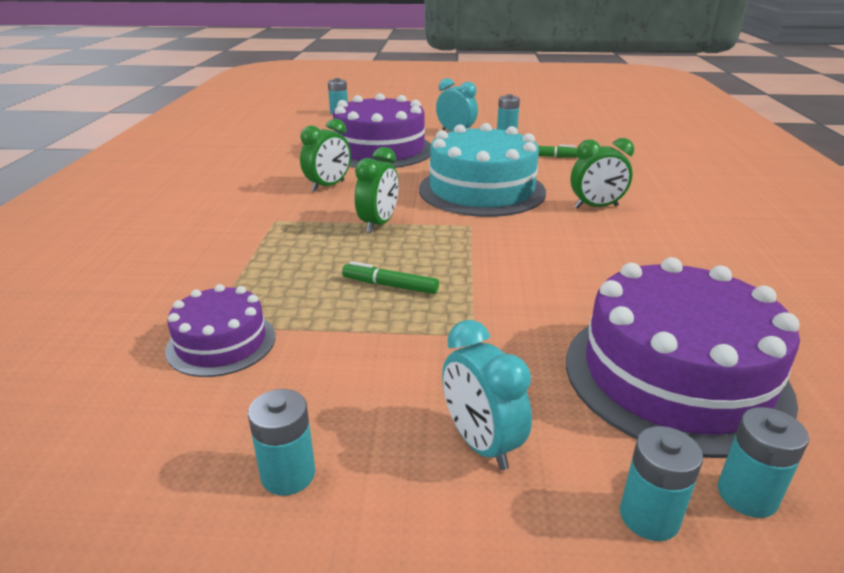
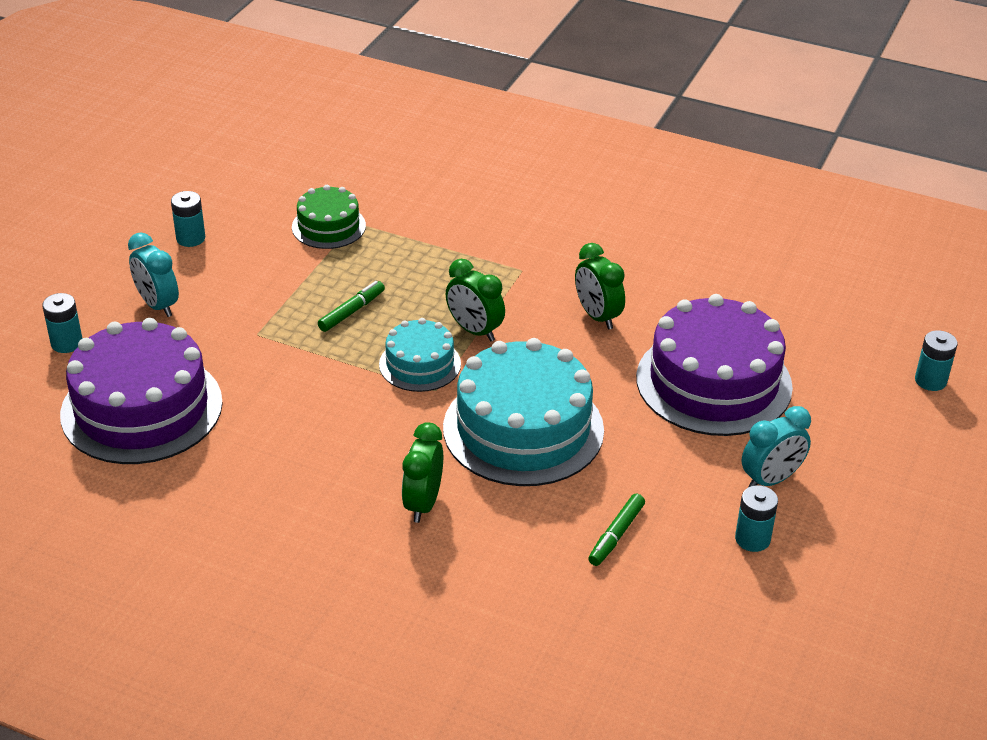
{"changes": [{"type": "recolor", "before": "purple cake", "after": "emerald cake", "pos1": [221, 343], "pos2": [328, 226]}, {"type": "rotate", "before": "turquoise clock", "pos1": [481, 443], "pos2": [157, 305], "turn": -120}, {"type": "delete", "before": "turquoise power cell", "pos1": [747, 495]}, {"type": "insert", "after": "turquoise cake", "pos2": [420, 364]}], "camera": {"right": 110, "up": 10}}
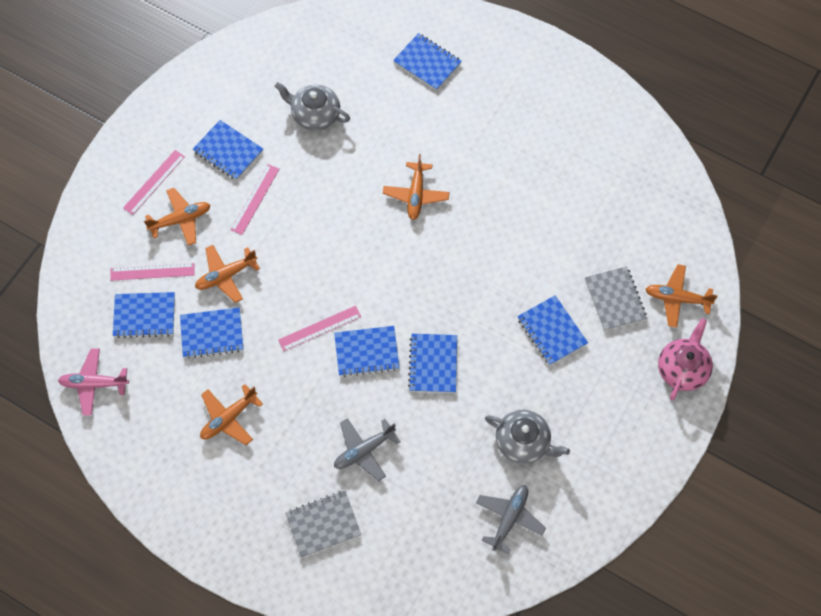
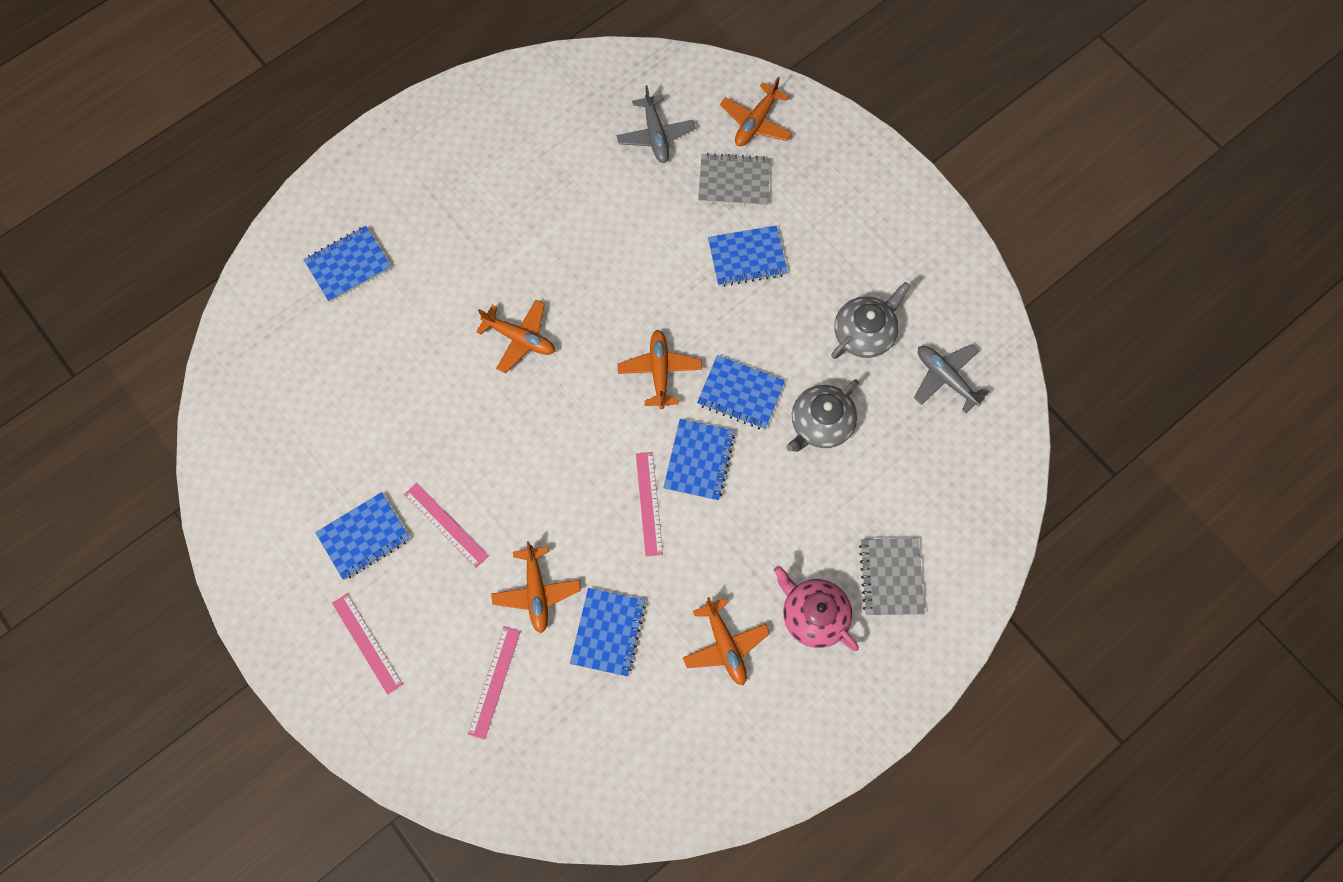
{"changes": [{"type": "delete", "before": "pink toy plane", "pos1": [94, 384]}, {"type": "delete", "before": "cobalt notebook", "pos1": [144, 316]}, {"type": "move", "before": "orange toy plane", "pos1": [180, 220], "pos2": [660, 371]}, {"type": "move", "before": "ash-grey teapot", "pos1": [315, 114], "pos2": [820, 424]}, {"type": "move", "before": "ash-grey toy plane", "pos1": [364, 450], "pos2": [655, 135]}, {"type": "move", "before": "pink teapot", "pos1": [682, 368], "pos2": [813, 615]}], "camera": {"right": -70, "up": 5}}
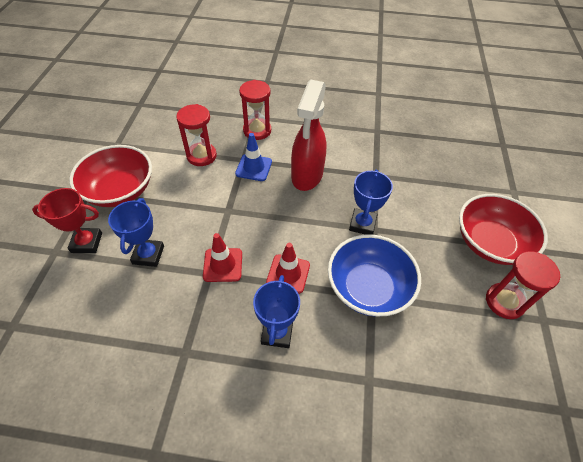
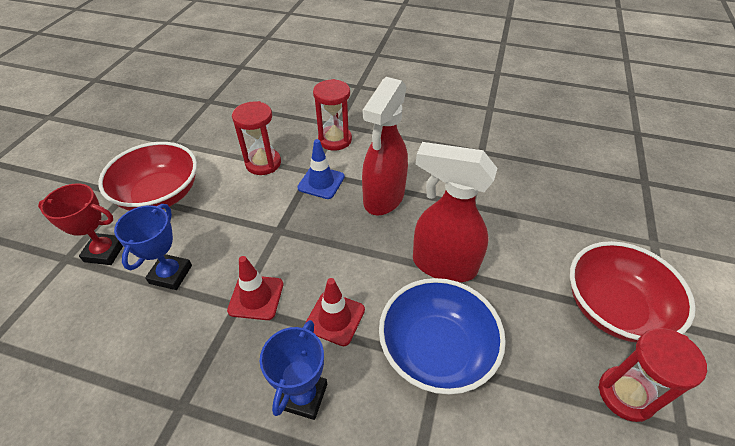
{"changes": [{"type": "replace", "before": "cobalt prize cup", "after": "crimson spray cleaner", "pos1": [362, 224], "pos2": [443, 265]}], "camera": {"right": 10, "up": -5}}
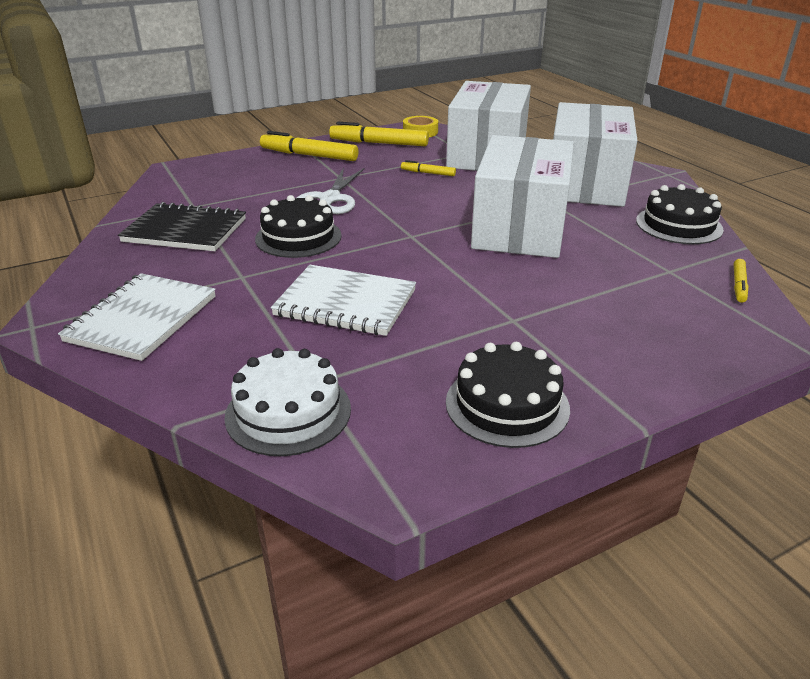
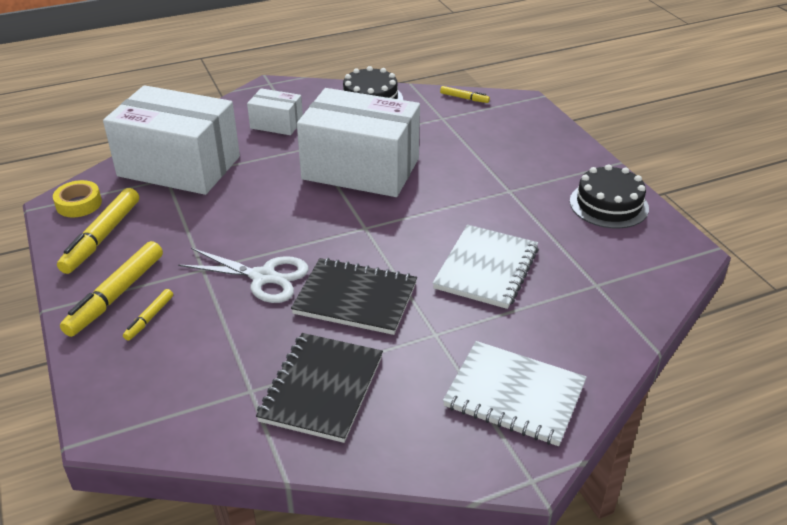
{"changes": [{"type": "delete", "before": "white cake", "pos1": [288, 412]}, {"type": "replace", "before": "jet-black cake", "after": "jet-black notebook", "pos1": [298, 237], "pos2": [355, 298]}, {"type": "move", "before": "golden marker pen", "pos1": [428, 173], "pos2": [149, 318]}, {"type": "resize", "before": "white box", "pos1": [585, 183], "pos2": [276, 124], "scale": 0.48}], "camera": {"right": -85, "up": 5}}
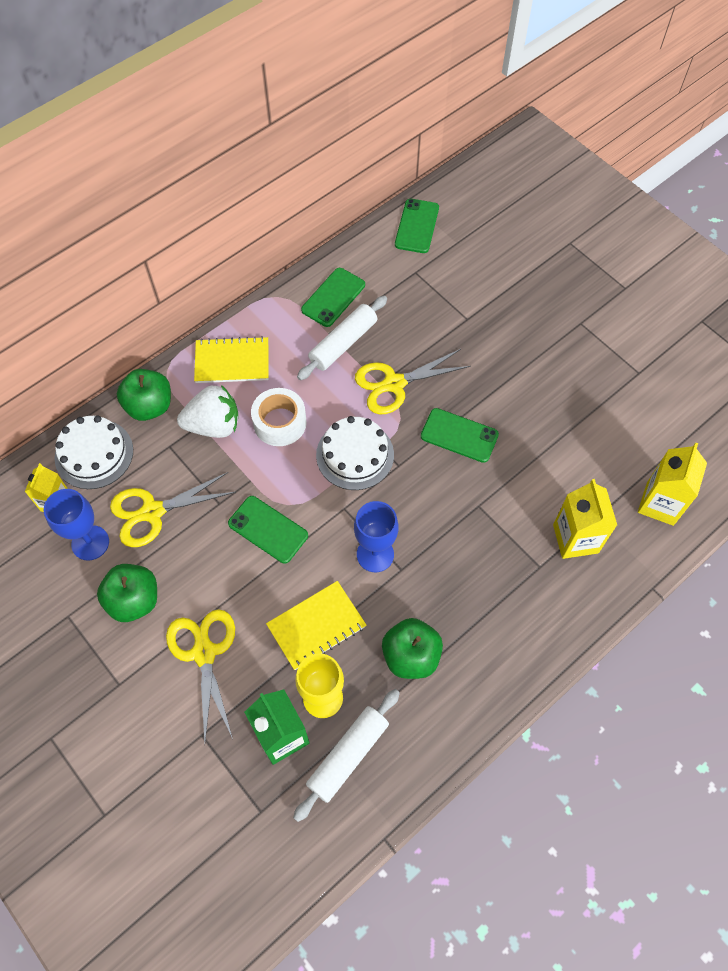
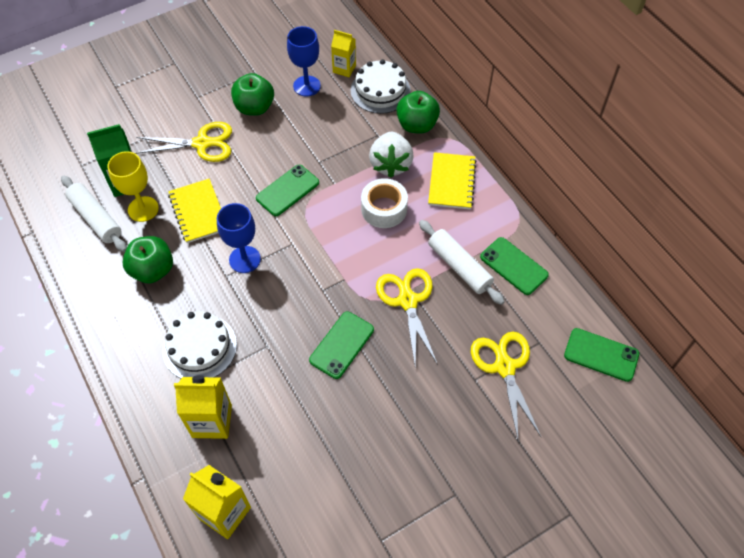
{"changes": [{"type": "move", "before": "golden pair of scissors", "pos1": [153, 512], "pos2": [504, 367]}, {"type": "move", "before": "white cake", "pos1": [355, 455], "pos2": [200, 347]}], "camera": {"right": 100, "up": -5}}
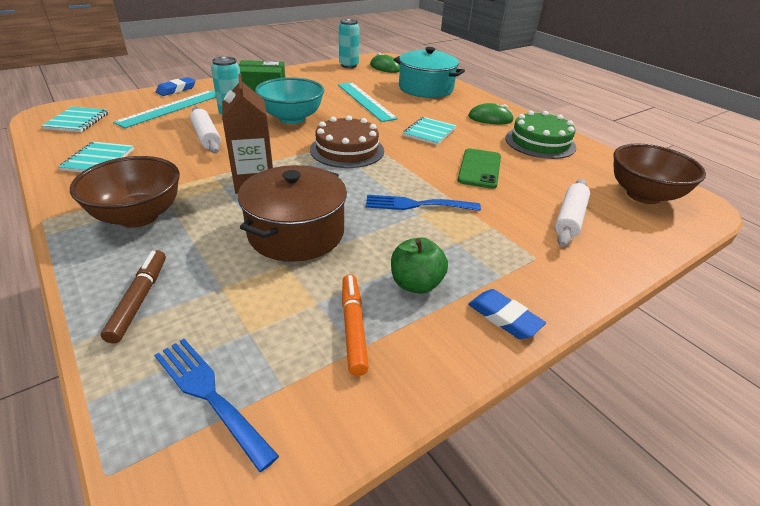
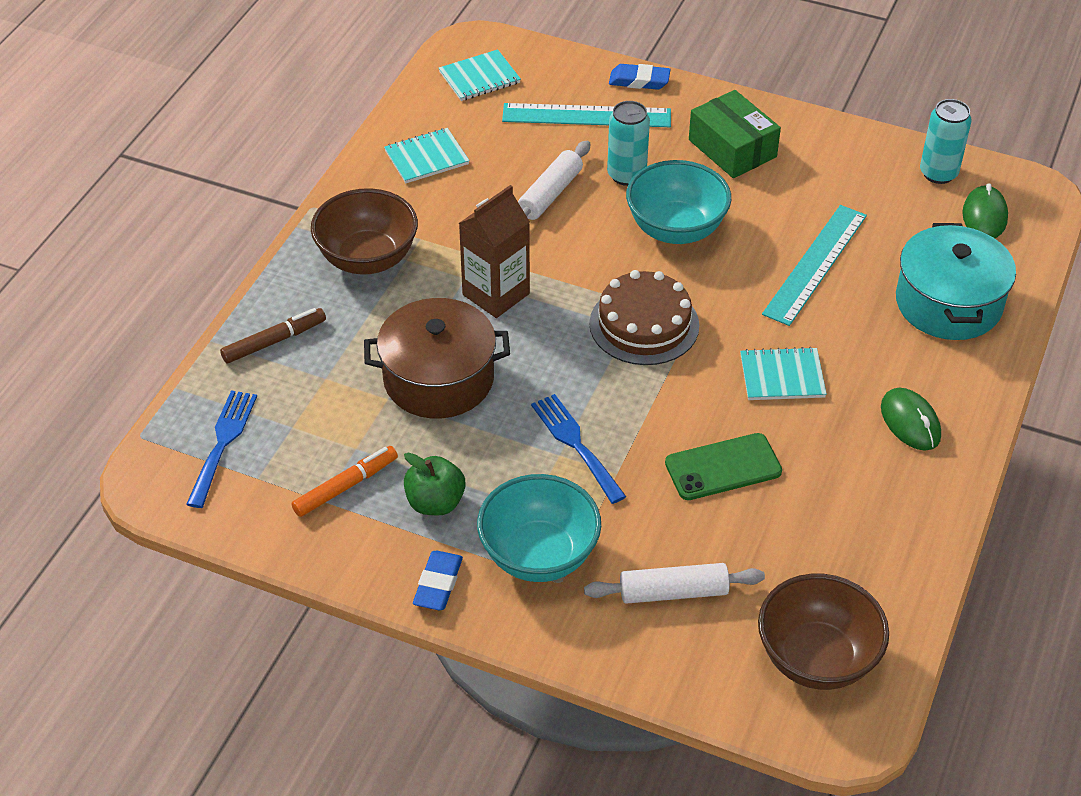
{"changes": [{"type": "delete", "before": "emerald cake", "pos1": [540, 142]}, {"type": "insert", "after": "turquoise deep dish", "pos2": [539, 555]}], "camera": {"right": 60, "up": 10}}
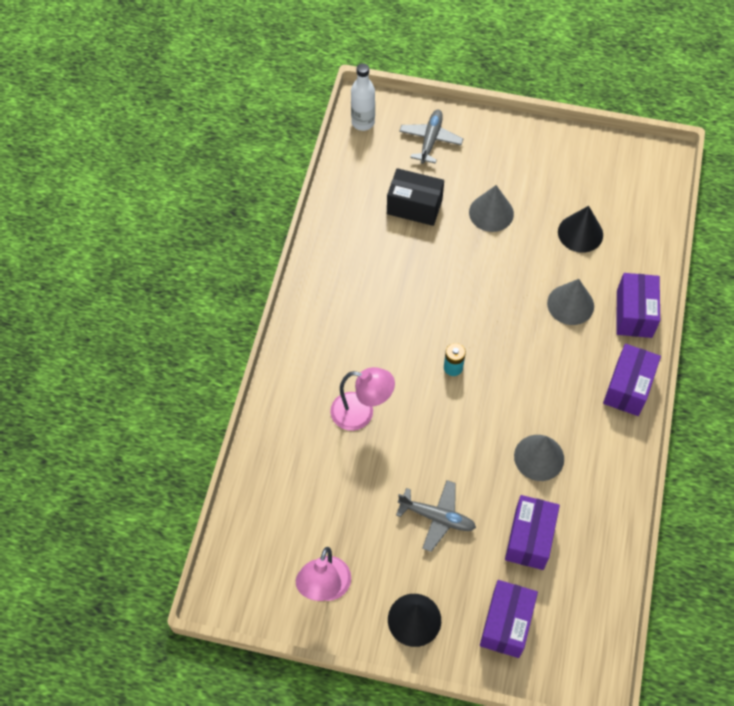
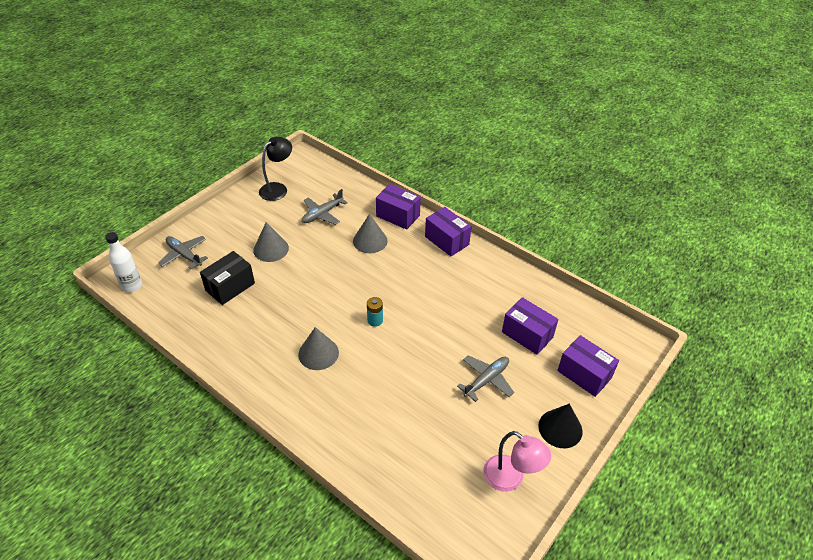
{"changes": [{"type": "delete", "before": "pink reading lamp", "pos1": [361, 413]}, {"type": "move", "before": "ash-grey cone shape", "pos1": [539, 457], "pos2": [318, 353]}, {"type": "replace", "before": "jet-black cone shape", "after": "ash-grey toy plane", "pos1": [580, 233], "pos2": [322, 214]}, {"type": "insert", "after": "jet-black reading lamp", "pos2": [278, 188]}], "camera": {"right": -65, "up": -15}}
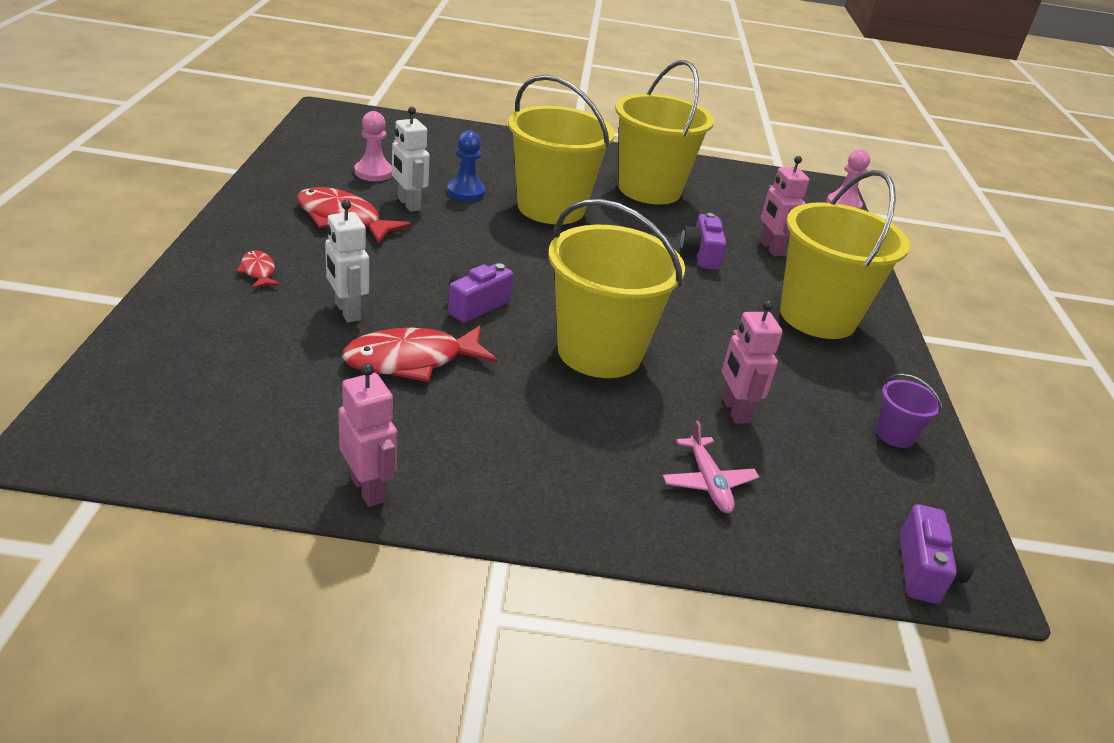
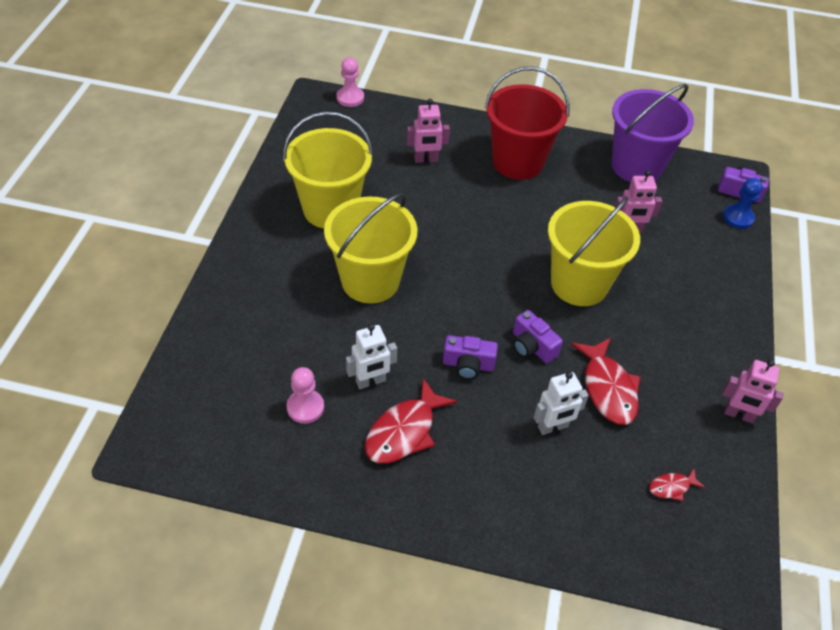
{"changes": [{"type": "move", "before": "crimson fish", "pos1": [258, 271], "pos2": [672, 487]}, {"type": "rotate", "before": "pink toy robot", "pos1": [368, 489], "pos2": [738, 415], "turn": -135}, {"type": "move", "before": "cobalt pawn", "pos1": [466, 192], "pos2": [738, 218]}, {"type": "delete", "before": "pink toy plane", "pos1": [708, 483]}, {"type": "move", "before": "purple photo camera", "pos1": [700, 255], "pos2": [468, 365]}, {"type": "recolor", "before": "golden sand bucket", "after": "crimson sand bucket", "pos1": [817, 317], "pos2": [517, 162]}, {"type": "resize", "before": "purple sand bucket", "pos1": [895, 435], "pos2": [636, 166], "scale": 2.38}], "camera": {"right": -80, "up": 15}}
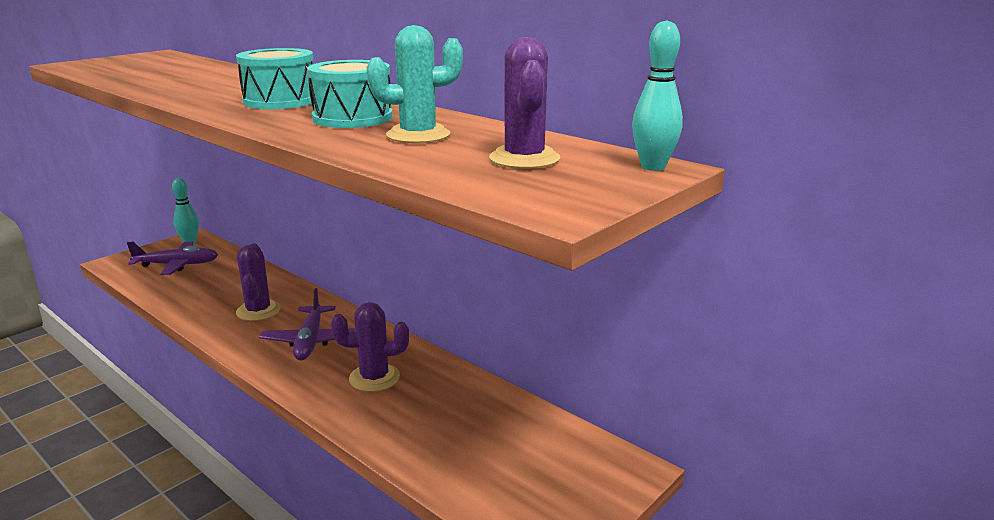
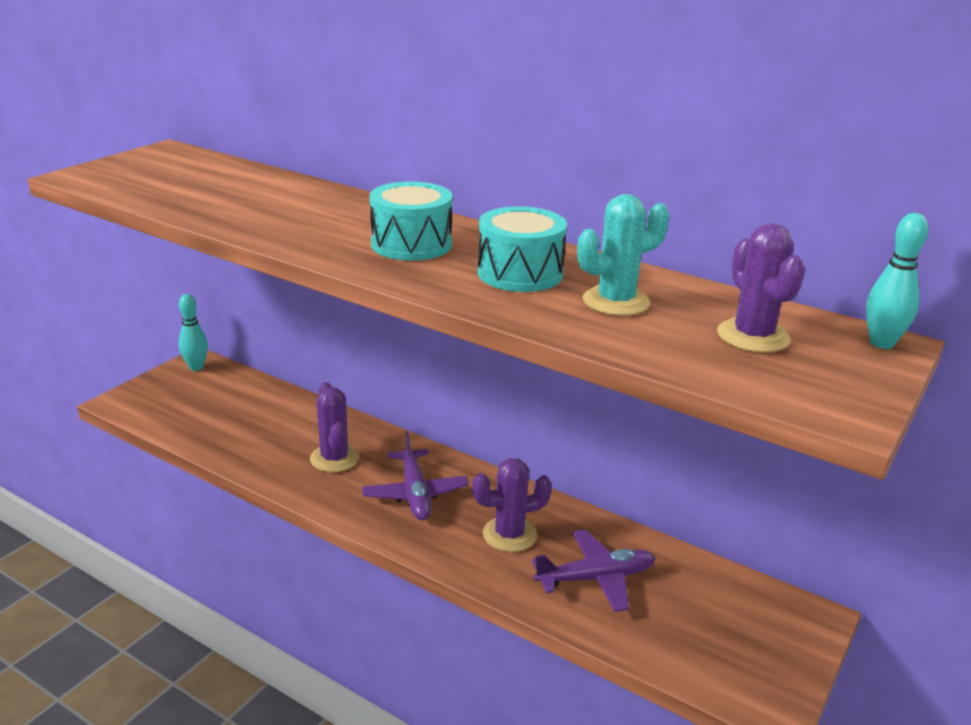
{"changes": [{"type": "move", "before": "purple toy plane", "pos1": [177, 265], "pos2": [596, 578]}], "camera": {"right": -10, "up": 5}}
